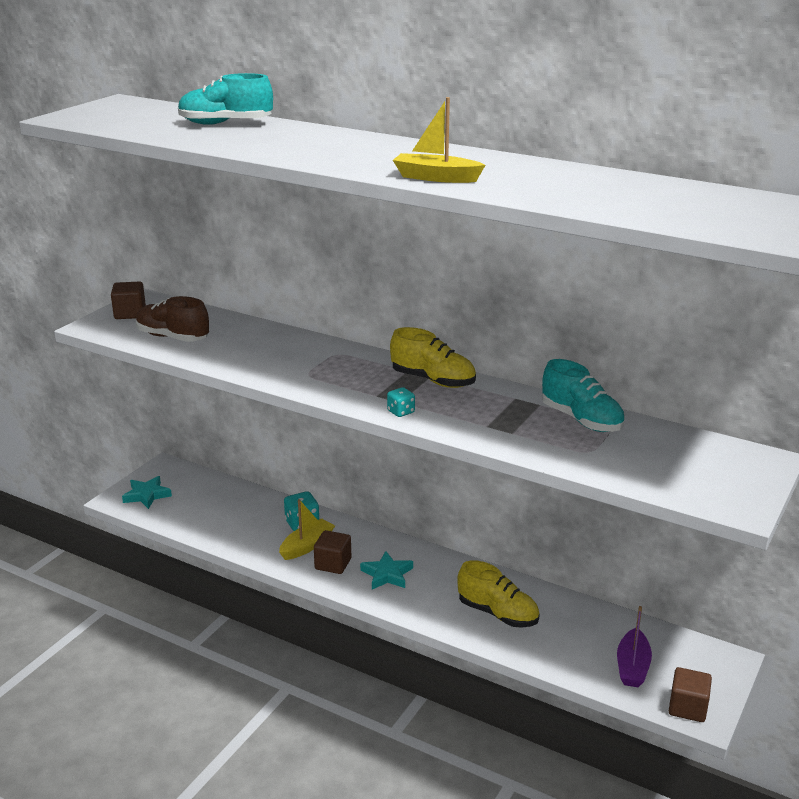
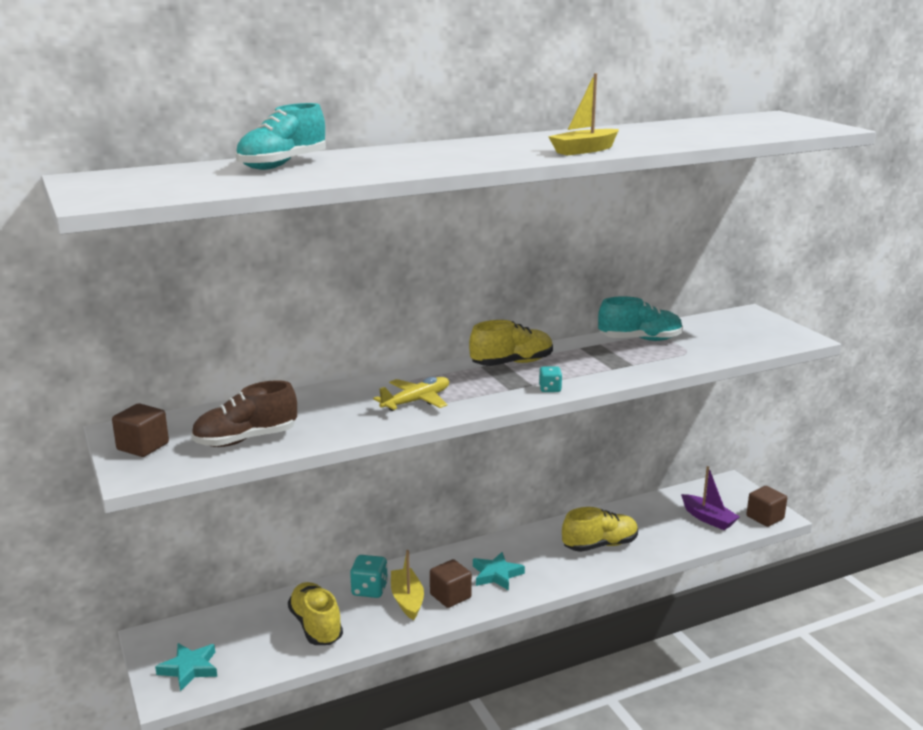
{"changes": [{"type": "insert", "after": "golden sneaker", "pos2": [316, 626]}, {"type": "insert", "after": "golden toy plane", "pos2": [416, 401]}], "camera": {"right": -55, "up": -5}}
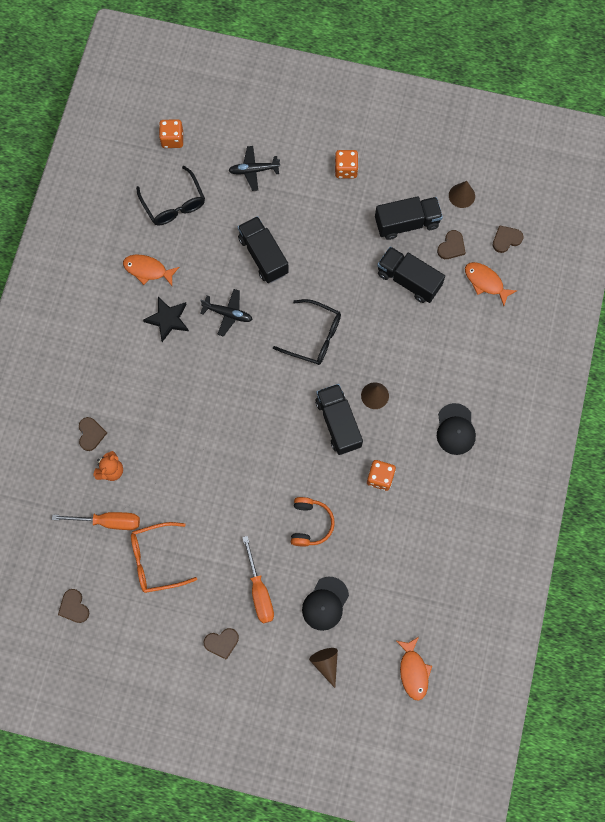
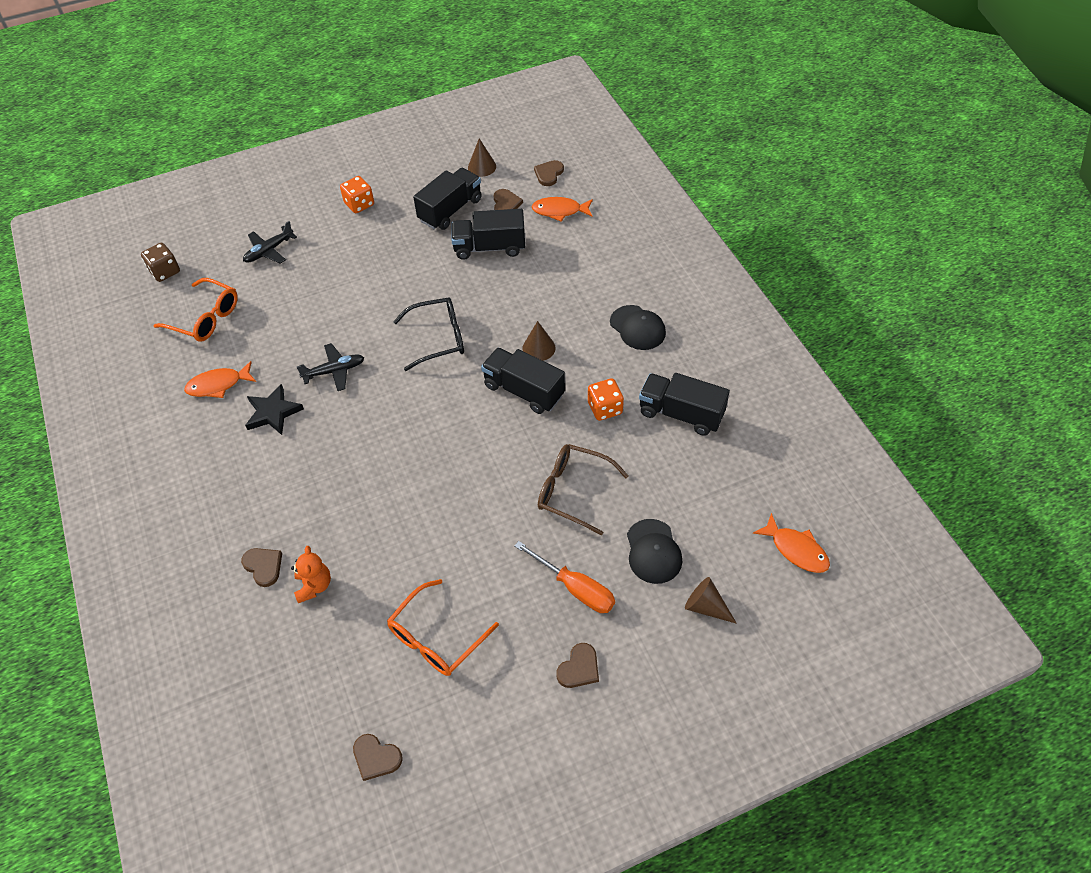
{"changes": [{"type": "delete", "before": "orange flat screwdriver", "pos1": [108, 521]}, {"type": "recolor", "before": "jet-black spectacles", "after": "orange spectacles", "pos1": [174, 204], "pos2": [205, 318]}, {"type": "recolor", "before": "orange die", "after": "brown die", "pos1": [172, 139], "pos2": [165, 271]}, {"type": "move", "before": "jet-black toy truck", "pos1": [263, 256], "pos2": [681, 414]}, {"type": "replace", "before": "orange headset", "after": "brown spectacles", "pos1": [310, 524], "pos2": [573, 491]}], "camera": {"right": -35, "up": -20}}
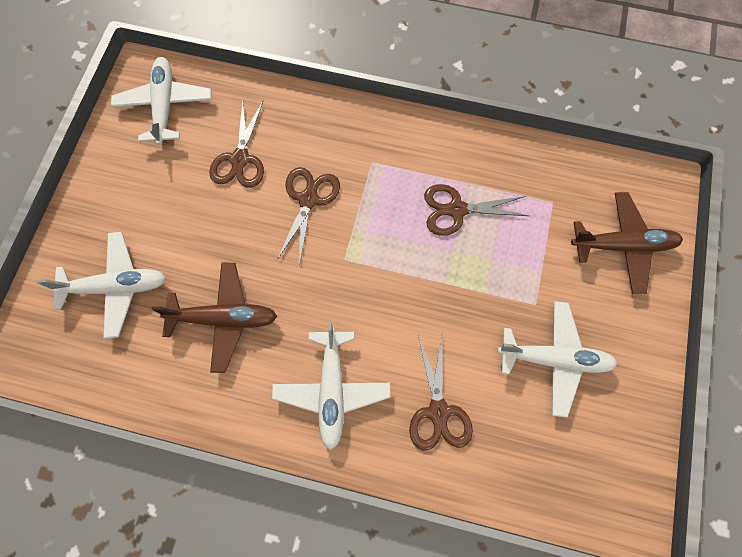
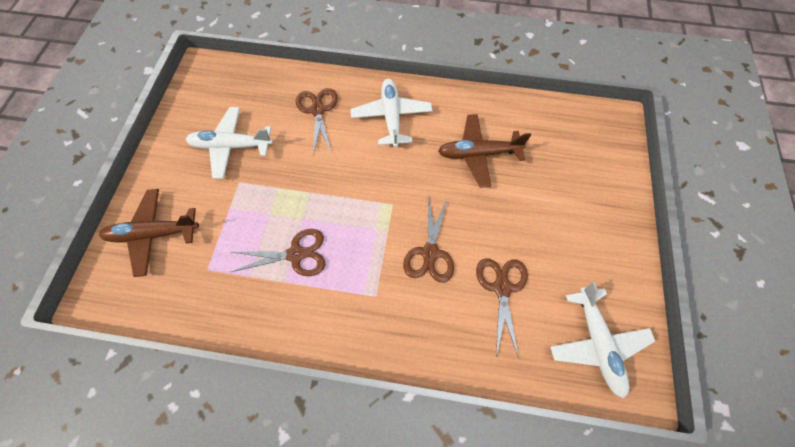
{"changes": [{"type": "delete", "before": "white toy plane", "pos1": [116, 287]}], "camera": {"right": 175, "up": -5}}
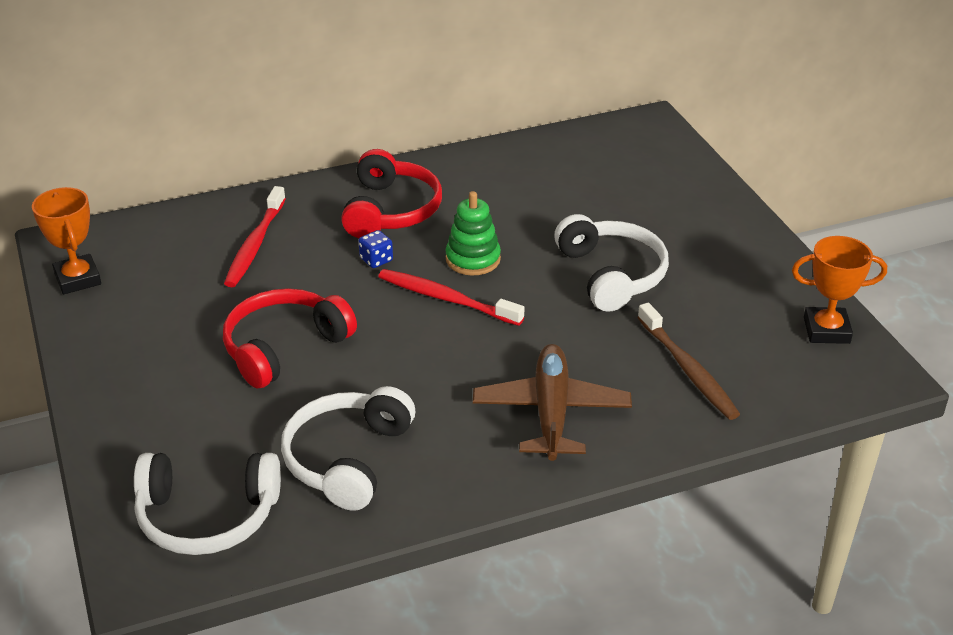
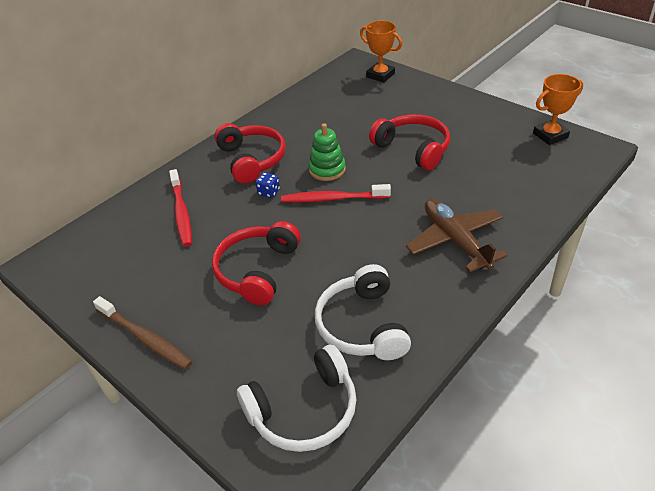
{"changes": [{"type": "move", "before": "orange prize cup", "pos1": [78, 279], "pos2": [380, 75]}, {"type": "recolor", "before": "white headset", "after": "crimson headset", "pos1": [611, 275], "pos2": [413, 149]}, {"type": "move", "before": "brown toothbrush", "pos1": [687, 369], "pos2": [144, 338]}], "camera": {"right": -25, "up": 5}}
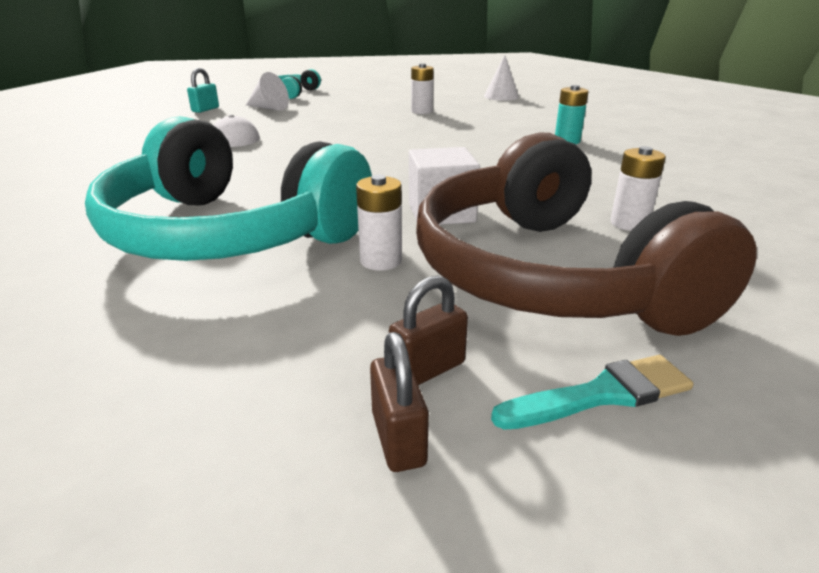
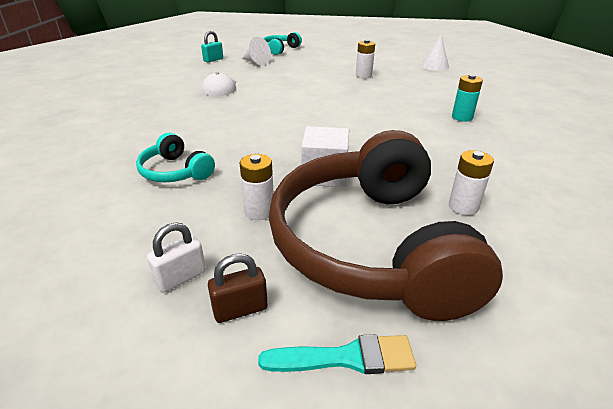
{"changes": [{"type": "resize", "before": "turquoise headset", "pos1": [230, 233], "pos2": [175, 171], "scale": 0.43}, {"type": "delete", "before": "brown lock", "pos1": [398, 438]}, {"type": "insert", "after": "white lock", "pos2": [181, 277]}], "camera": {"right": 15, "up": 5}}
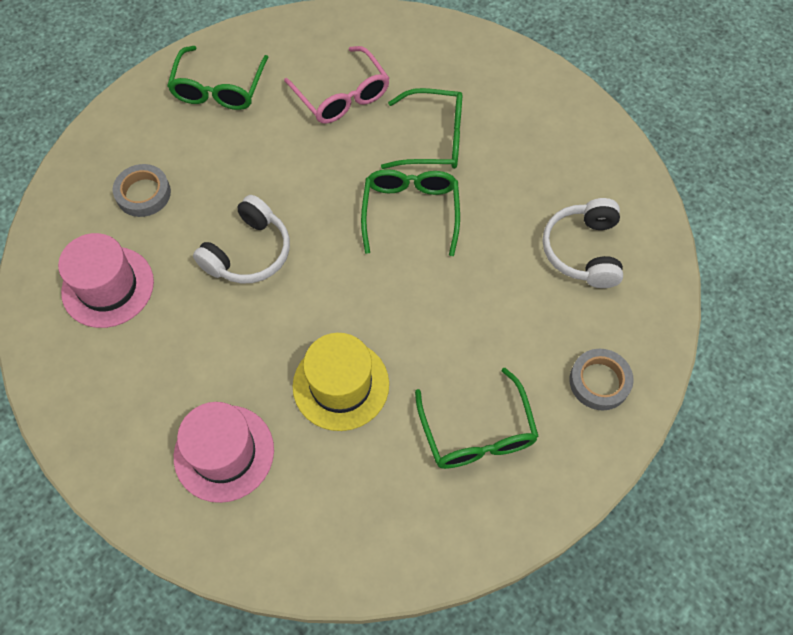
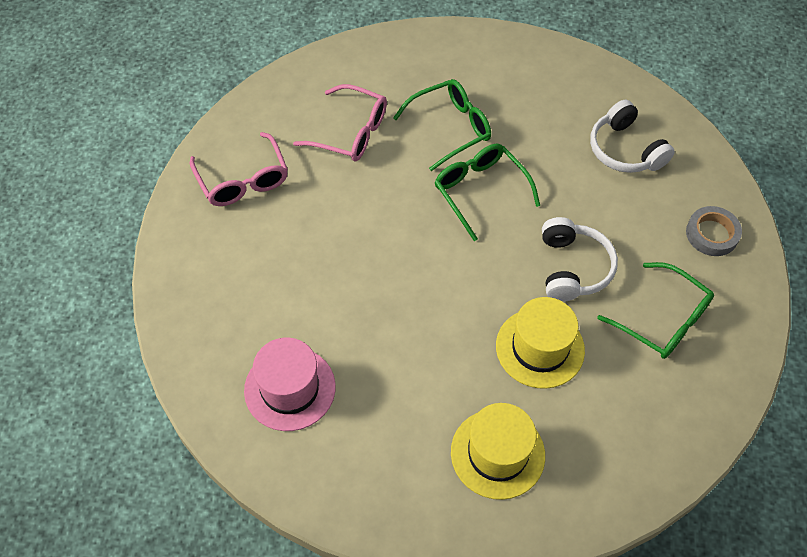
{"changes": [{"type": "delete", "before": "ash-grey tape", "pos1": [143, 193]}, {"type": "recolor", "before": "emerald spectacles", "after": "pink spectacles", "pos1": [219, 89], "pos2": [243, 180]}, {"type": "recolor", "before": "pink hat", "after": "golden hat", "pos1": [224, 453], "pos2": [497, 453]}, {"type": "move", "before": "white headset", "pos1": [248, 252], "pos2": [573, 268]}], "camera": {"right": -35, "up": -5}}
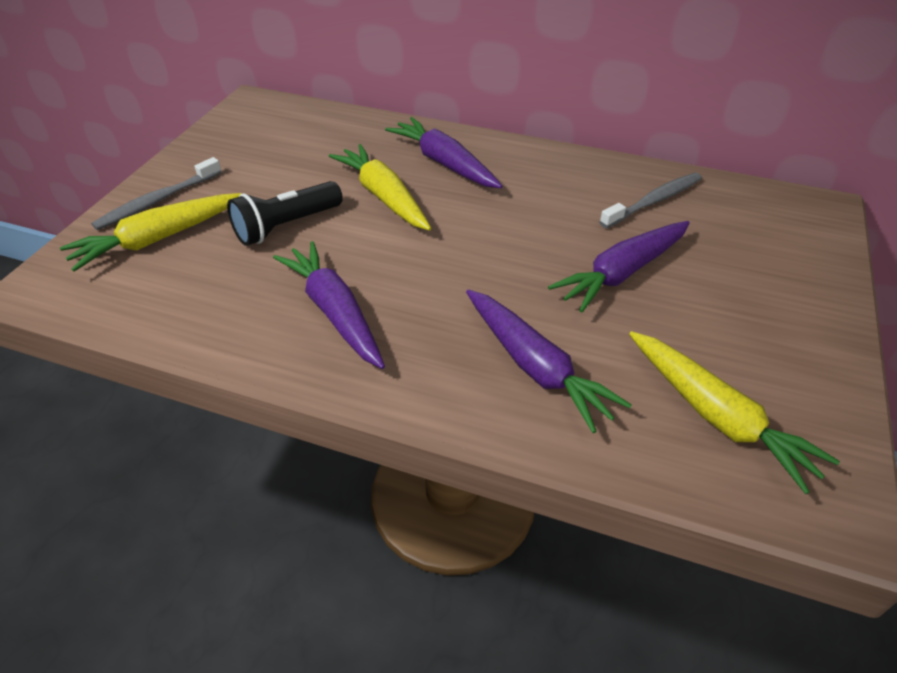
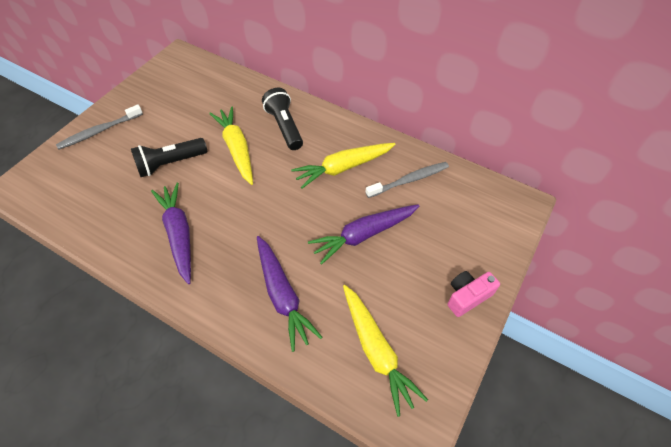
{"changes": [{"type": "move", "before": "golden toy carrot", "pos1": [157, 239], "pos2": [343, 168]}, {"type": "replace", "before": "purple toy carrot", "after": "jet-black flashlight", "pos1": [444, 163], "pos2": [284, 127]}, {"type": "insert", "after": "pink photo camera", "pos2": [467, 296]}], "camera": {"right": 10, "up": 10}}
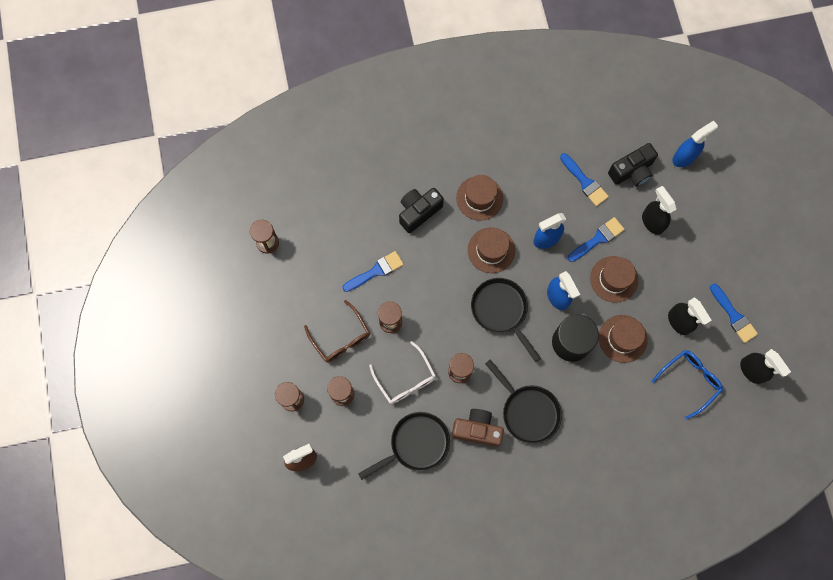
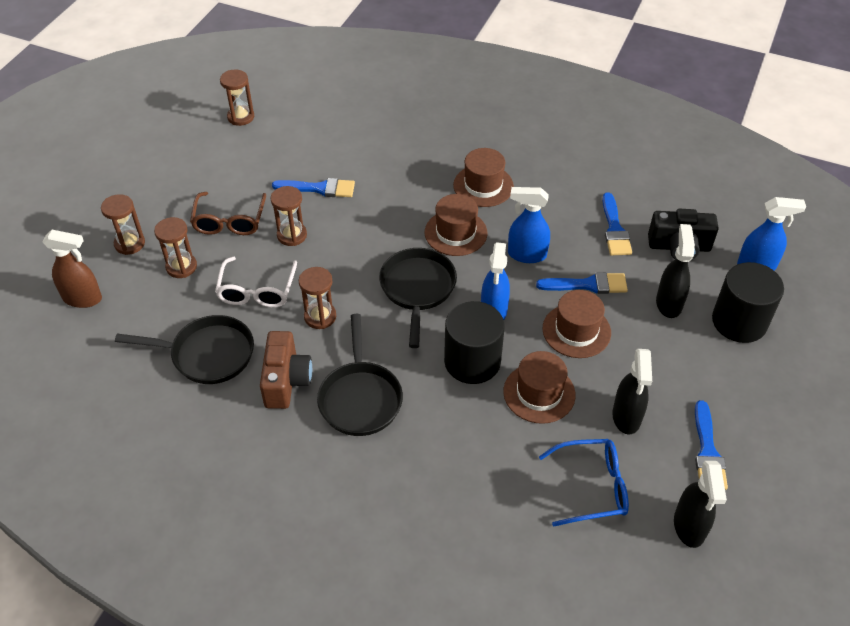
{"changes": [{"type": "delete", "before": "jet-black photo camera", "pos1": [418, 212]}, {"type": "rotate", "before": "brown photo camera", "pos1": [477, 430], "pos2": [286, 381], "turn": 45}, {"type": "insert", "after": "jet-black solid cylinder", "pos2": [739, 321]}], "camera": {"right": 35, "up": -25}}
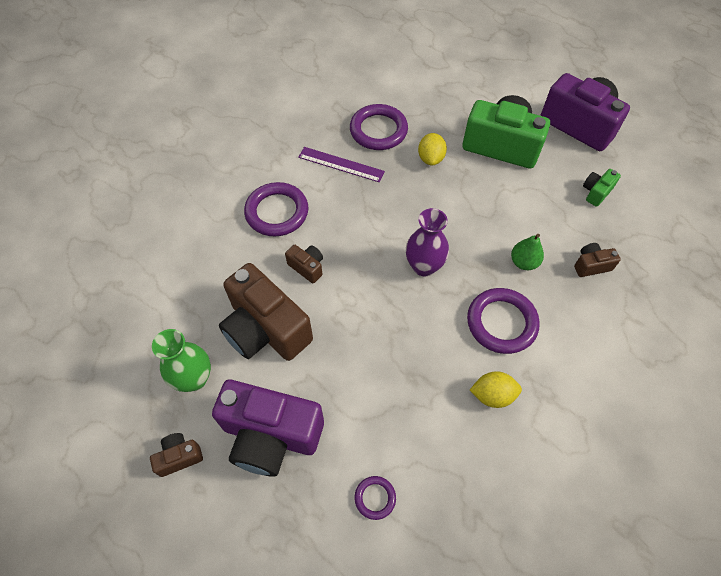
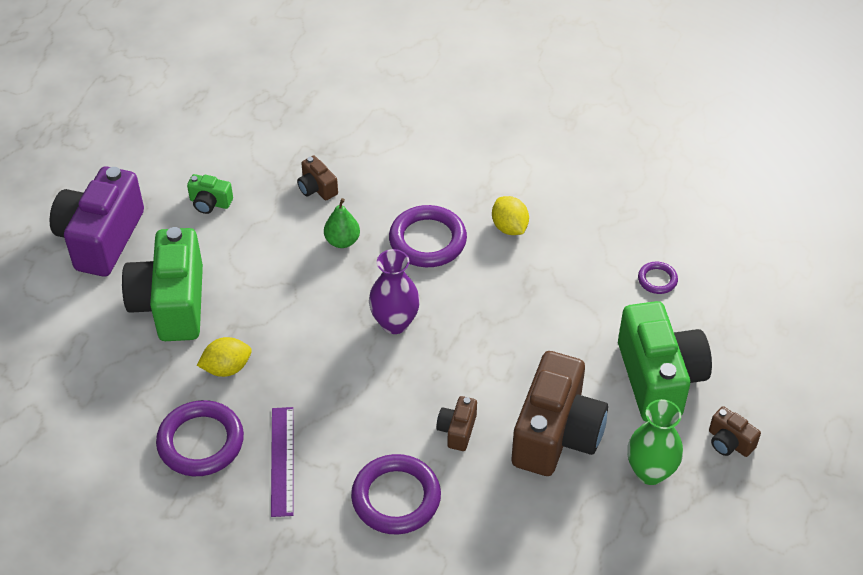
{"changes": [{"type": "recolor", "before": "purple photo camera", "after": "emerald photo camera", "pos1": [271, 435], "pos2": [659, 378]}], "camera": {"right": -115, "up": -10}}
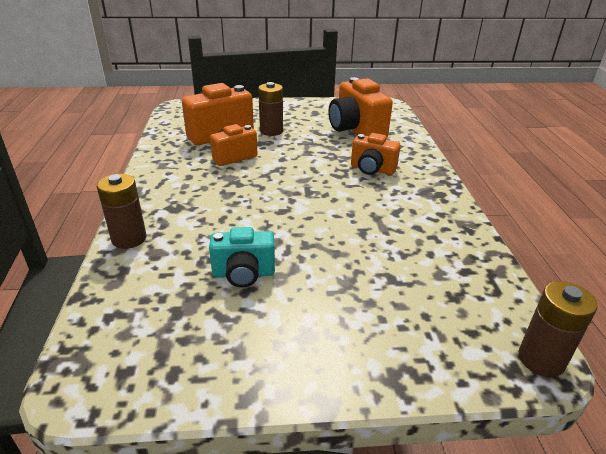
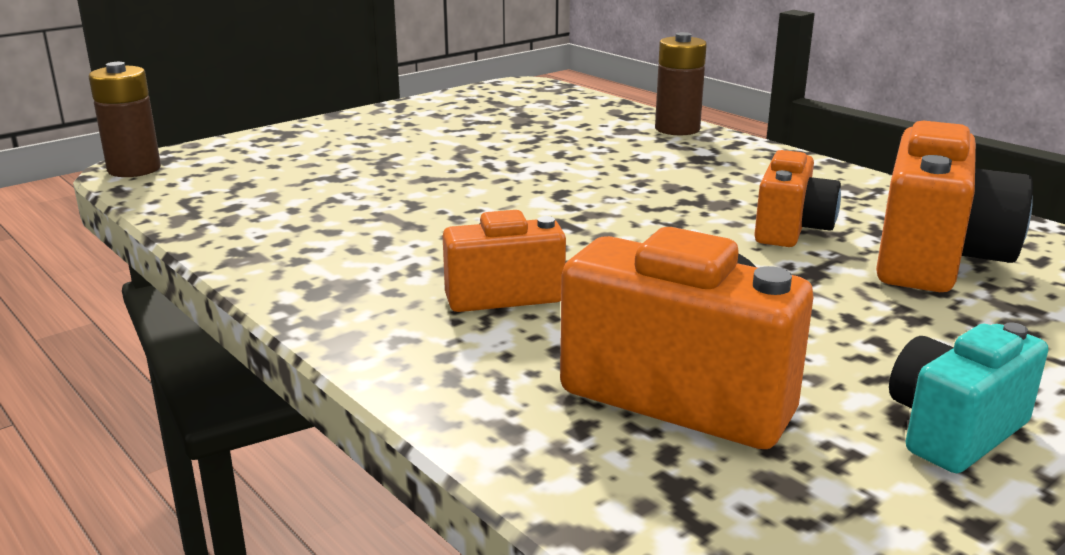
{"changes": [{"type": "move", "before": "turquoise photo camera", "pos1": [243, 274], "pos2": [954, 430]}, {"type": "delete", "before": "brown power cell", "pos1": [271, 131]}], "camera": {"right": 145, "up": -10}}
